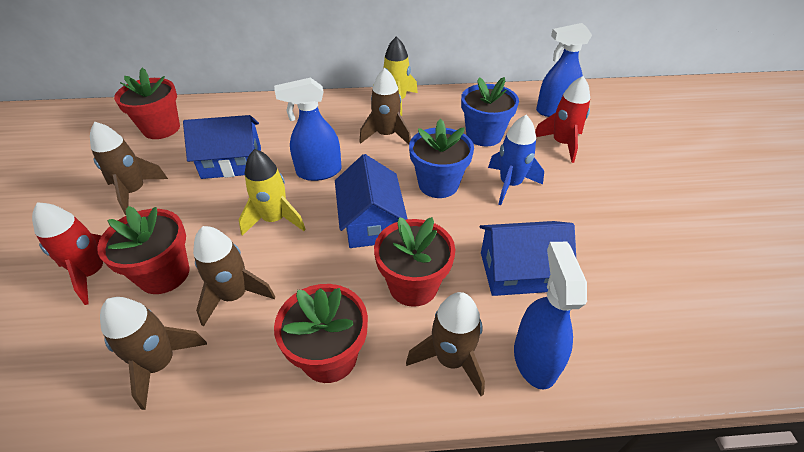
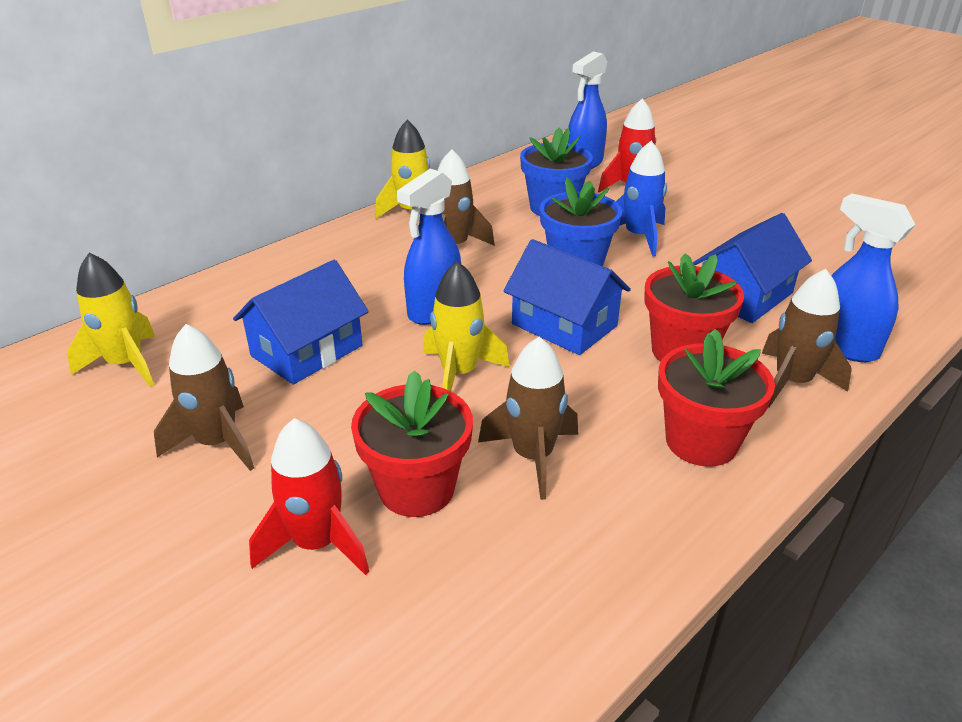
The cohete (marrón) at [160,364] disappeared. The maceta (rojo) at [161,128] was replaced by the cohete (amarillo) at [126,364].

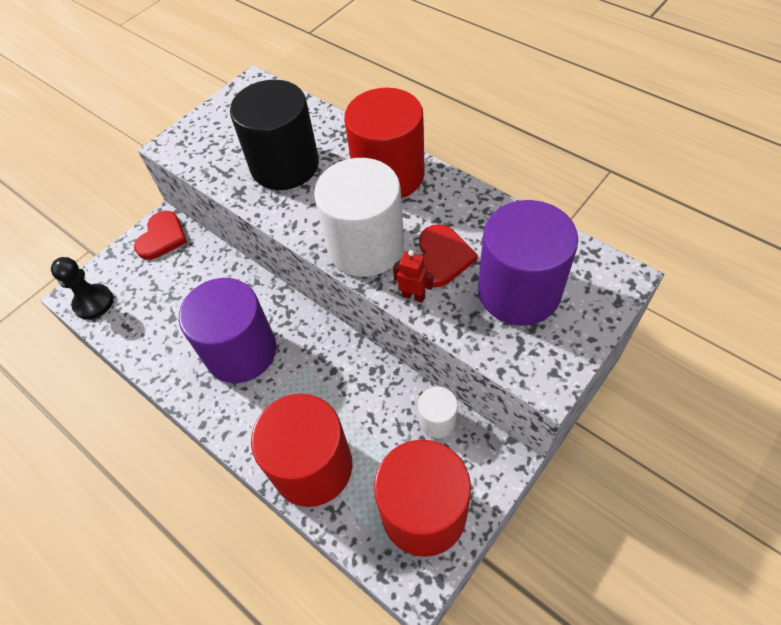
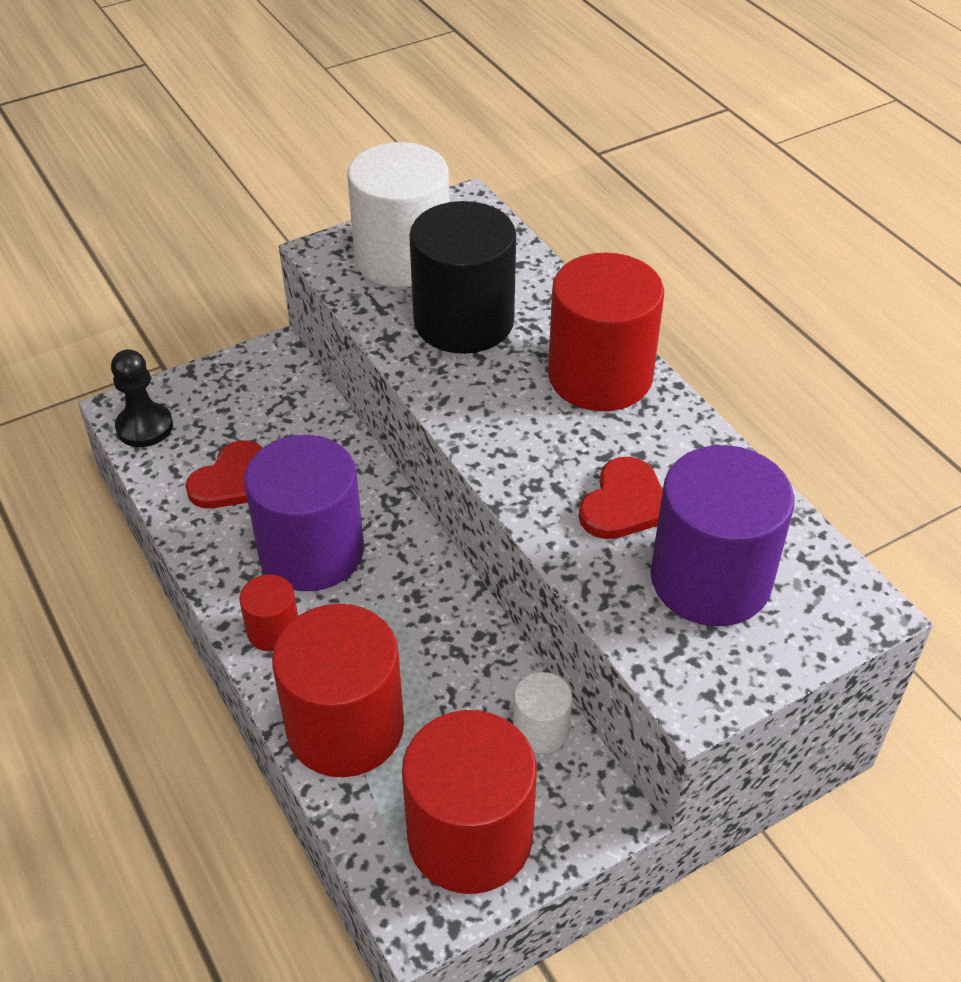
The robot (rojo) at [413,296] disappeared. The cilindro (rojo) at [273,630] appeared. The corazón (rojo) moved from [162,237] to [232,480]. The cilindro (blanco) moved from [366,246] to [402,258].

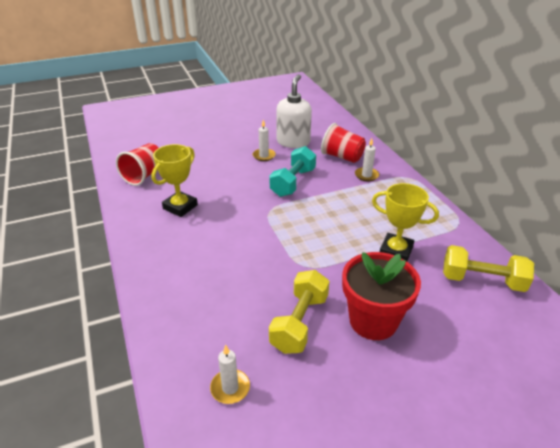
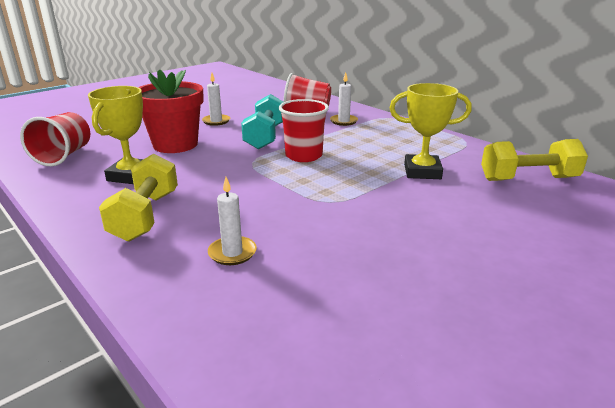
The dispensador de jabón (blanco) at [293,142] disappeared. The vaso (rojo) at [303,156] appeared. The vela (blanco) moved from [230,388] to [232,253]. The mancuerna (amarillo) moved from [299,323] to [145,216]. The maceta (rojo) moved from [373,321] to [175,144].

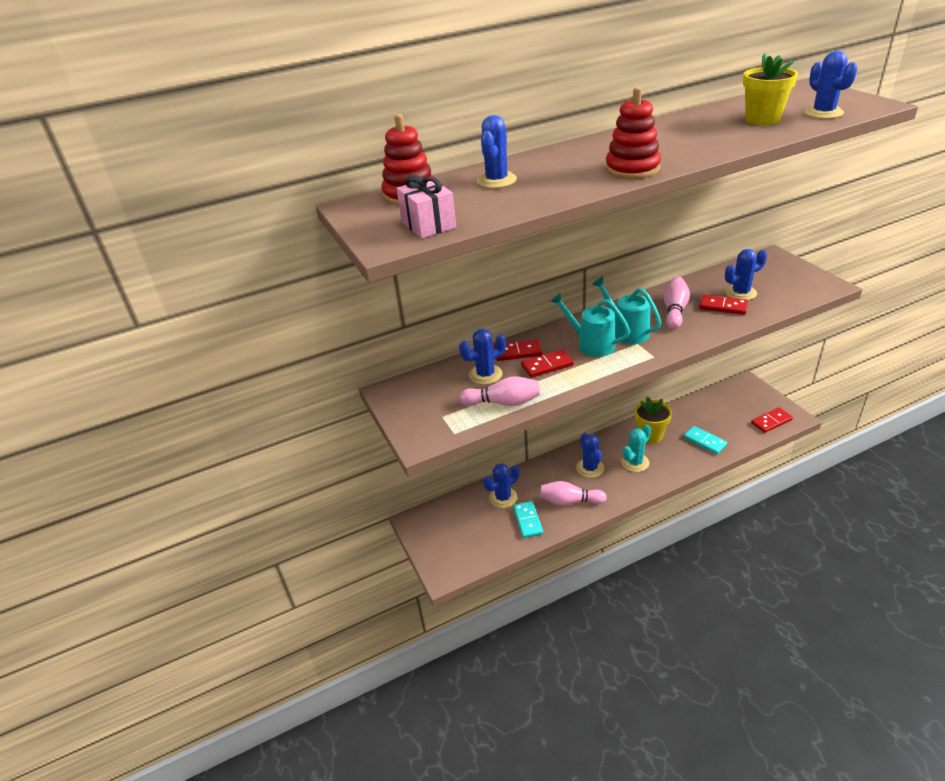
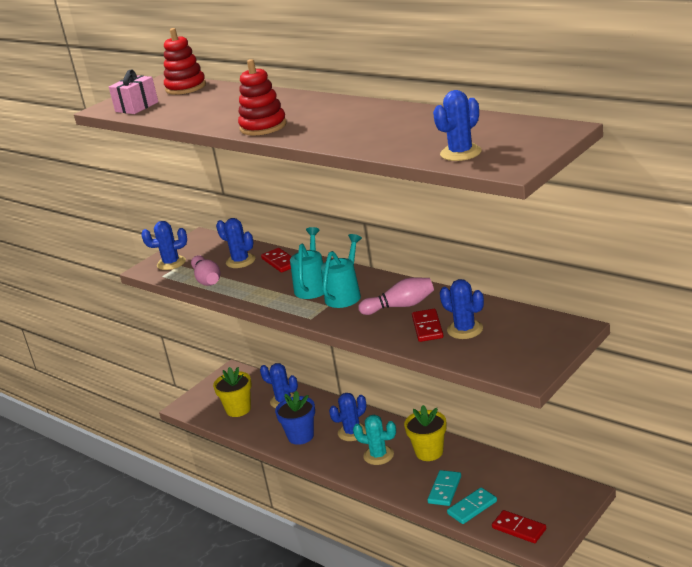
The ficha de dominó (rojo) at [547,365] disappeared. The cactus (azul) moved from [496,180] to [171,263]. The ficha de dominó (turquesa) moved from [528,521] to [472,507]. The maceta (amarillo) moved from [762,119] to [238,409]. The bolo (rosa) at [570,501] was replaced by the maceta (azul) at [300,436].

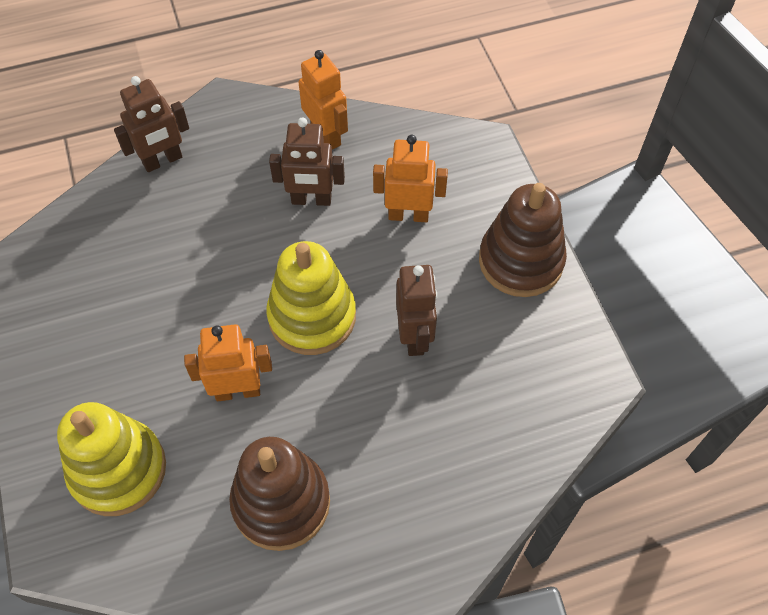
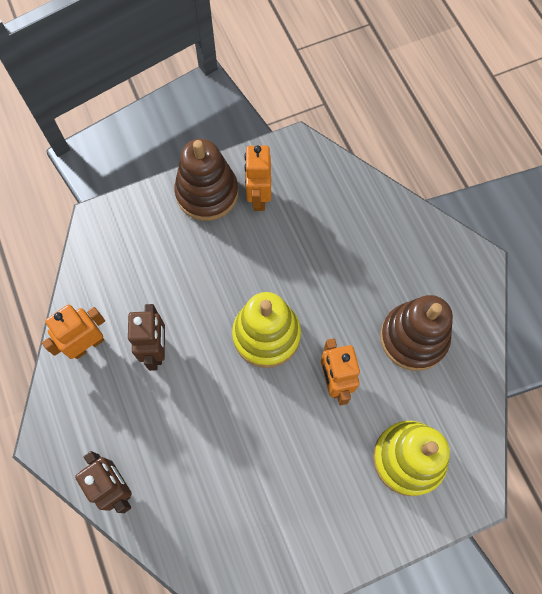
The robot (marrón) at [414,336] disappeared. The robot (naranja) moved from [408,215] to [258,197].

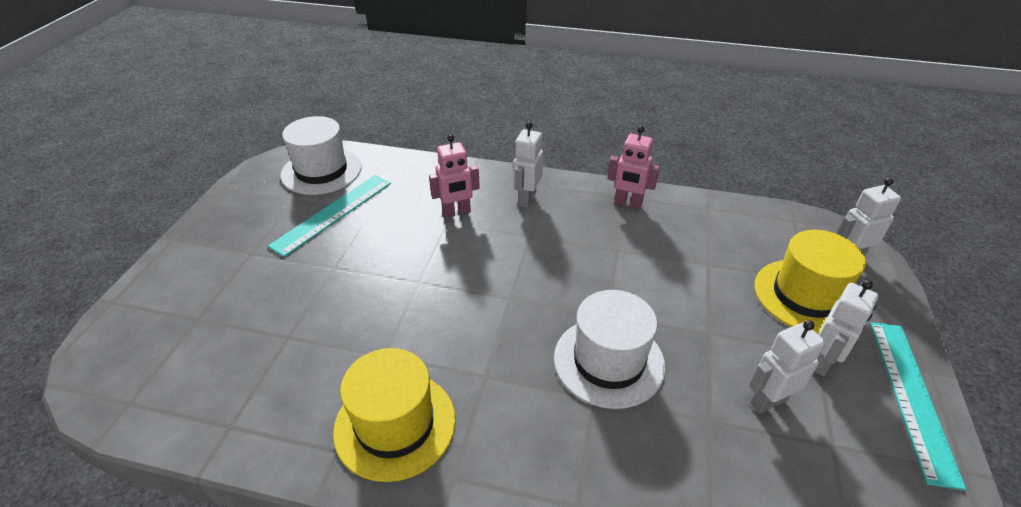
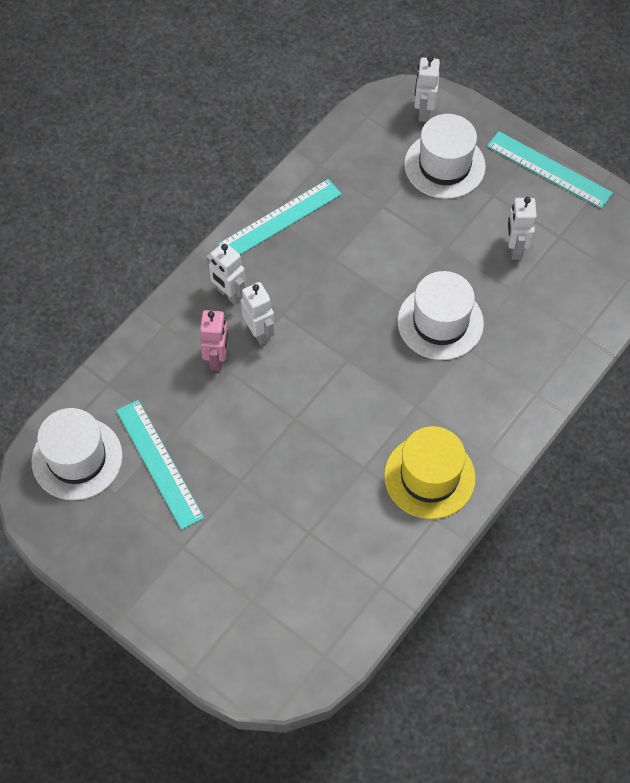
The robot (blanco) moved from [822,362] to [259,333]. The robot (rosa) at [628,203] was replaced by the regla (turquesa) at [280,219]. The sombrero (amarillo) at [805,295] became the sombrero (blanco) at [444,165].

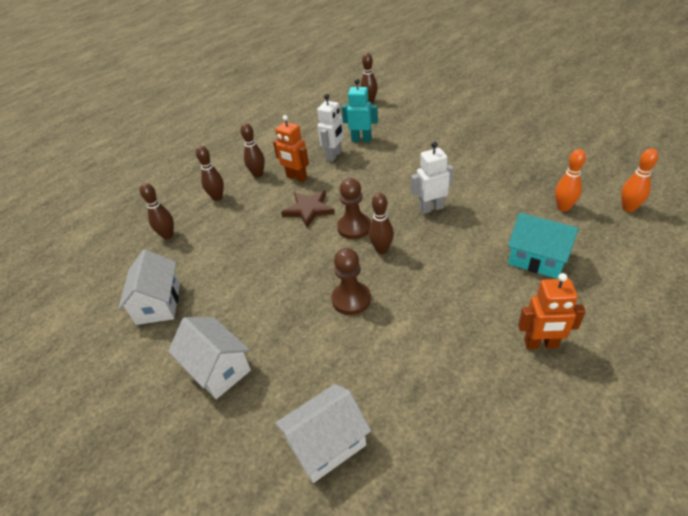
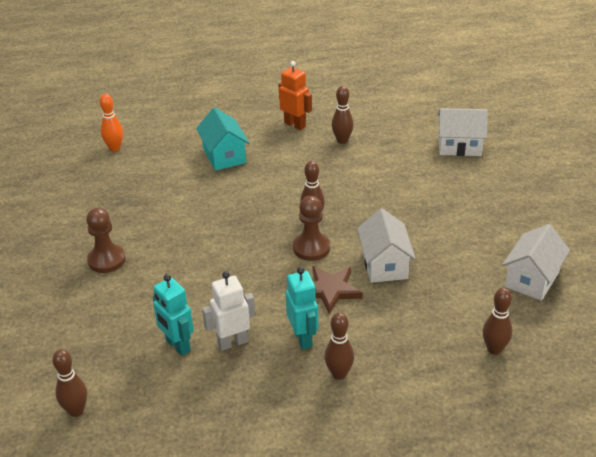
The robot (blanco) at [431,208] disappeared. The bolo (naranja) at [563,207] disappeared. The casa (blanco) moved from [218,369] to [384,264]. The bolo (marrón) moved from [217,197] to [342,140]. The peón (marrón) moved from [351,299] to [106,260]. The robot (naranja) at [296,178] became the robot (turquesa) at [303,338].

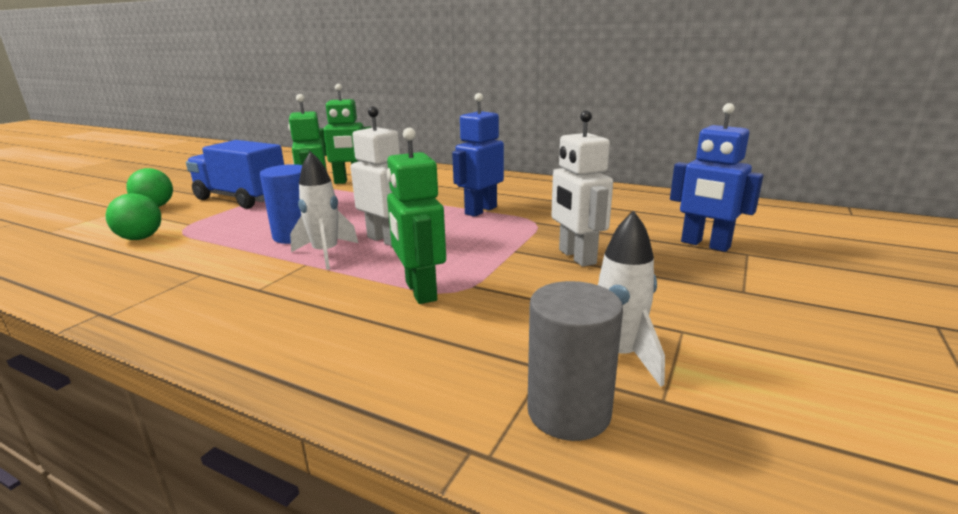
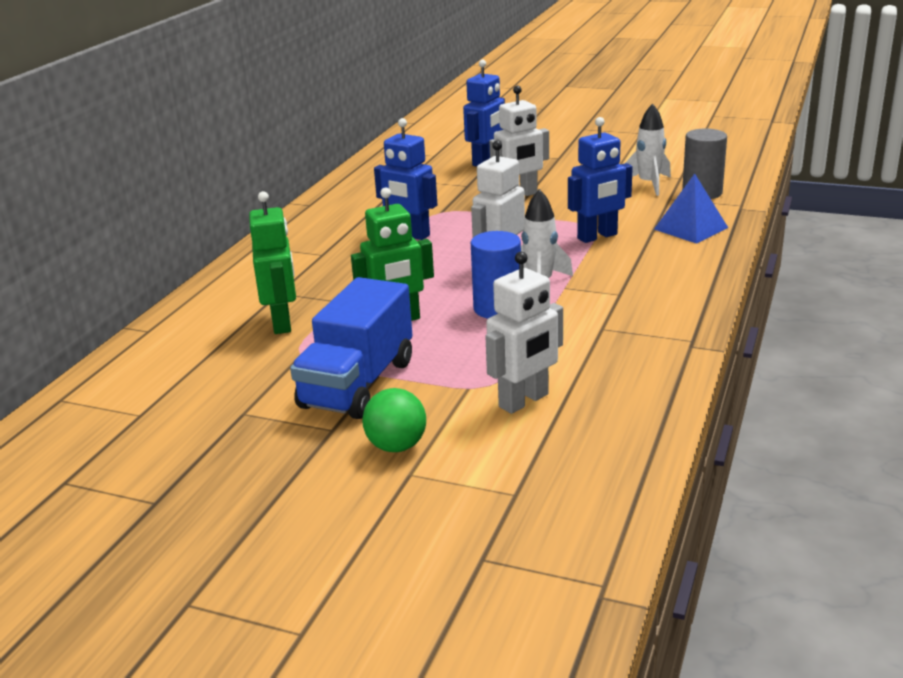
The pirámide (azul) at [691,228] appeared. The pelota (verde) at [140,238] was replaced by the robot (blanco) at [524,401]. The robot (verde) at [420,291] became the robot (azul) at [597,237].

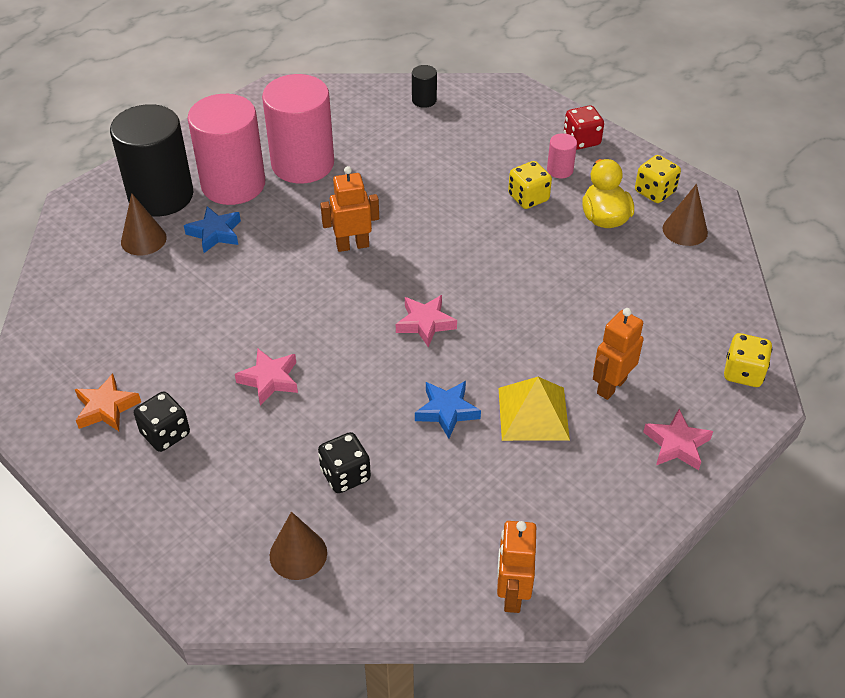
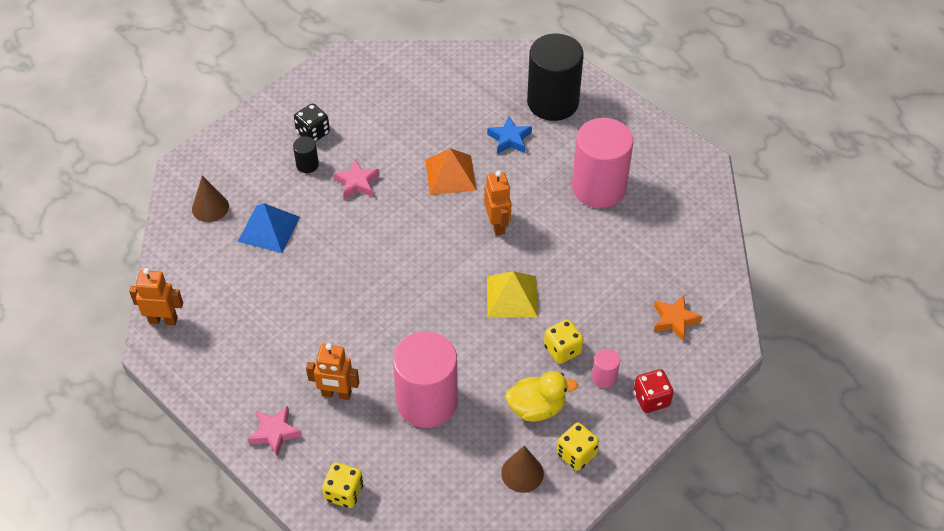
The cono (marrón) at [143,239] disappeared. The estrella (rosa) at [425,323] disappeared. The estrella (azul) at [446,411] disappeared. The pirámide (naranja) at [450,175] appeared. The estrella (naranja) moved from [106,408] to [674,320]. The cilindro (rosa) moved from [233,184] to [427,402]. The cilindro (negro) moved from [424,100] to [307,165]. The pirámide (amarillo) moved from [533,413] to [512,296]. The dado (negro) at [345,475] was replaced by the pirámide (azul) at [269,229]. The robot (naranja) at [611,386] turned 150 degrees clockwise.

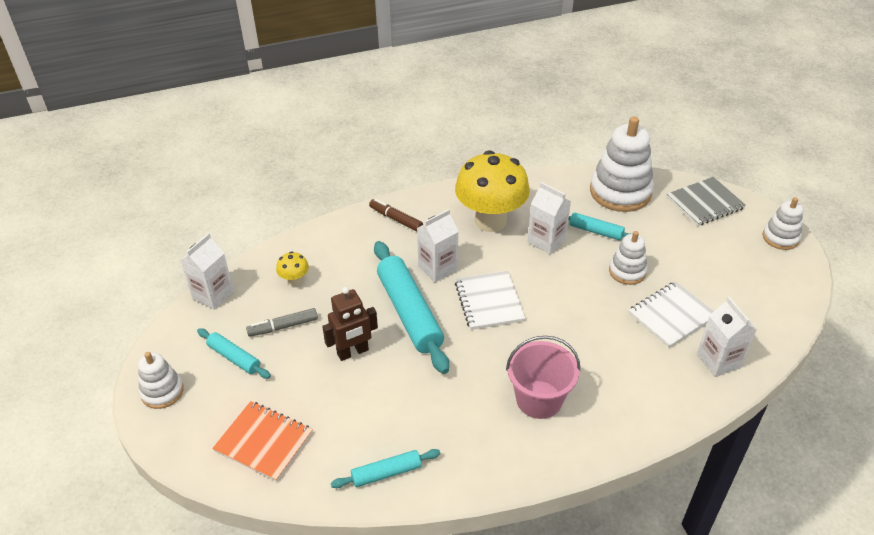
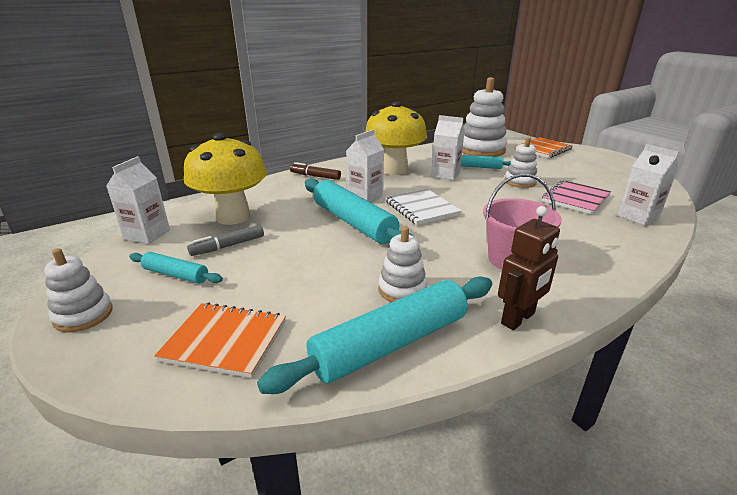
The robot (marrón) moved from [353,352] to [518,319]. The juguete apilable (blanco) moved from [780,237] to [402,290]. The cuaderno (blanco) at [671,315] became the cuaderno (rosa) at [575,198]. The cuaderno (gris) at [705,203] became the cuaderno (naranja) at [543,149]. The seta (amarillo) at [294,281] changed to 2.42 times the size. The rodillo (turquesa) at [386,473] changed to 1.92 times the size.

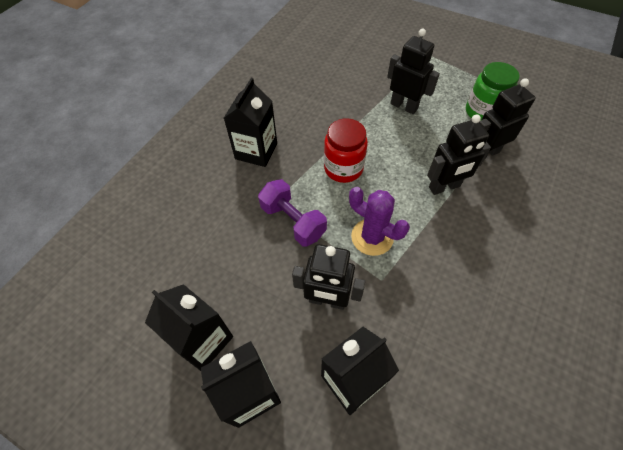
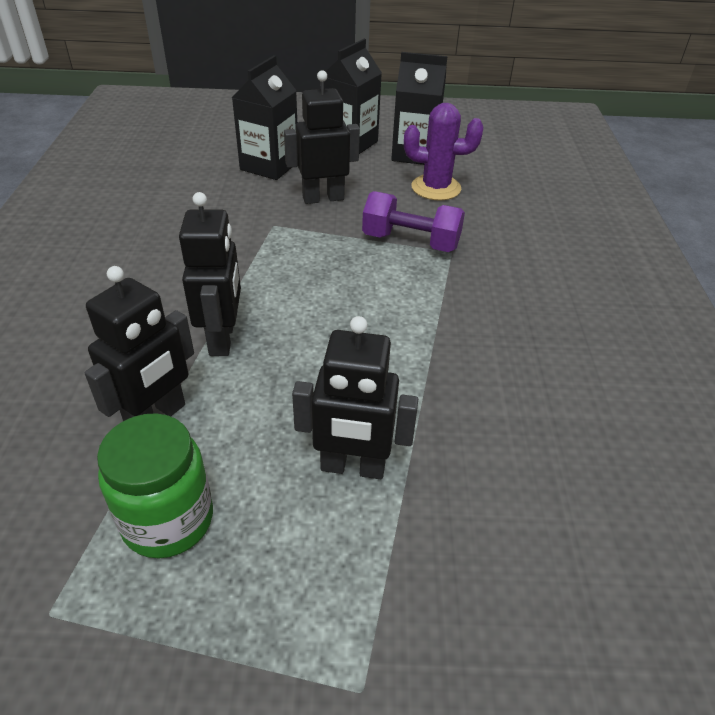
The cartón de leche (negro) at [256,151] disappeared. The tarro (rojo) at [343,168] disappeared. The cactus (morado) moved from [372,237] to [436,188]. The robot (negro) at [444,187] turned 135 degrees clockwise.

